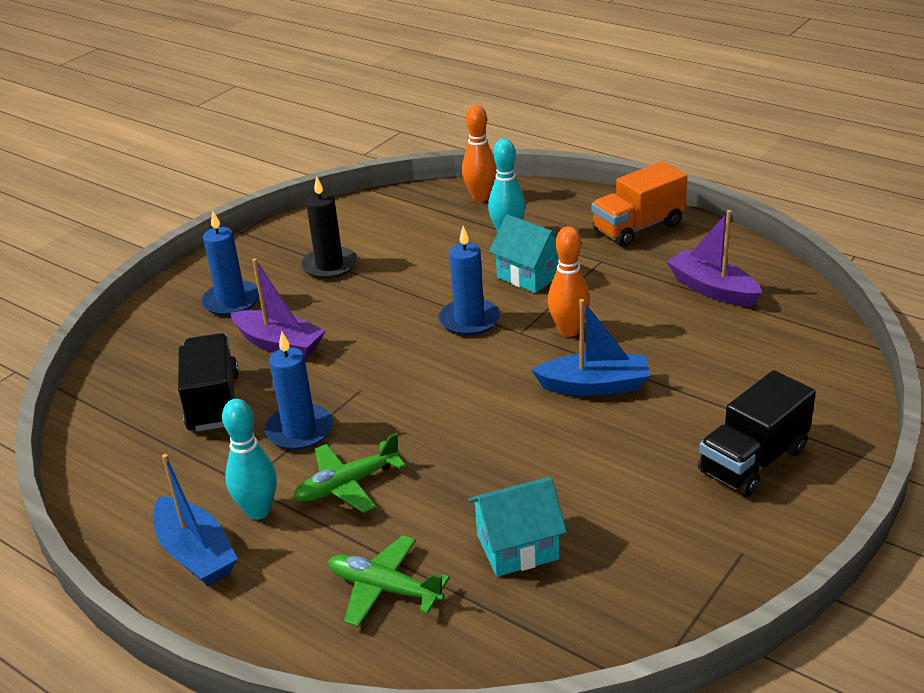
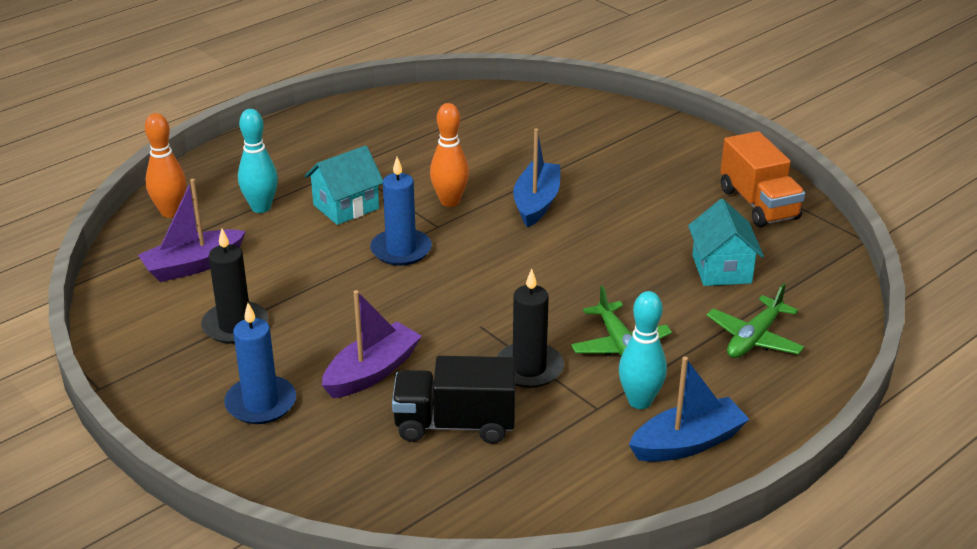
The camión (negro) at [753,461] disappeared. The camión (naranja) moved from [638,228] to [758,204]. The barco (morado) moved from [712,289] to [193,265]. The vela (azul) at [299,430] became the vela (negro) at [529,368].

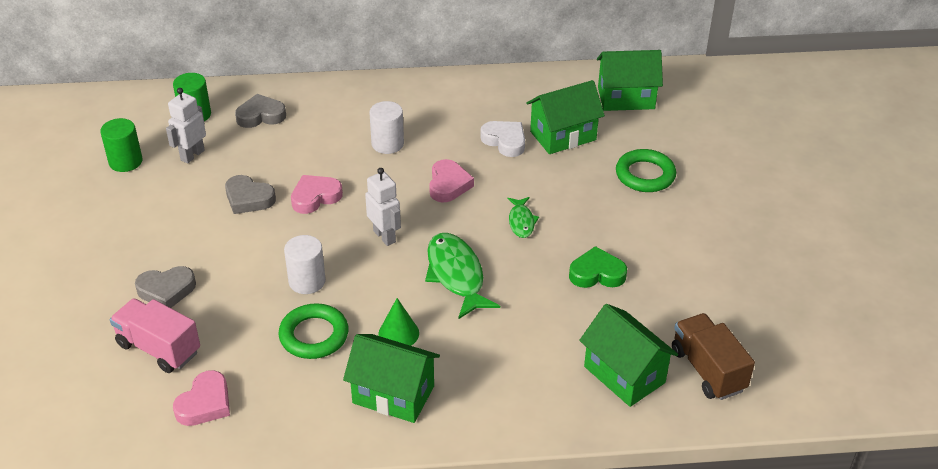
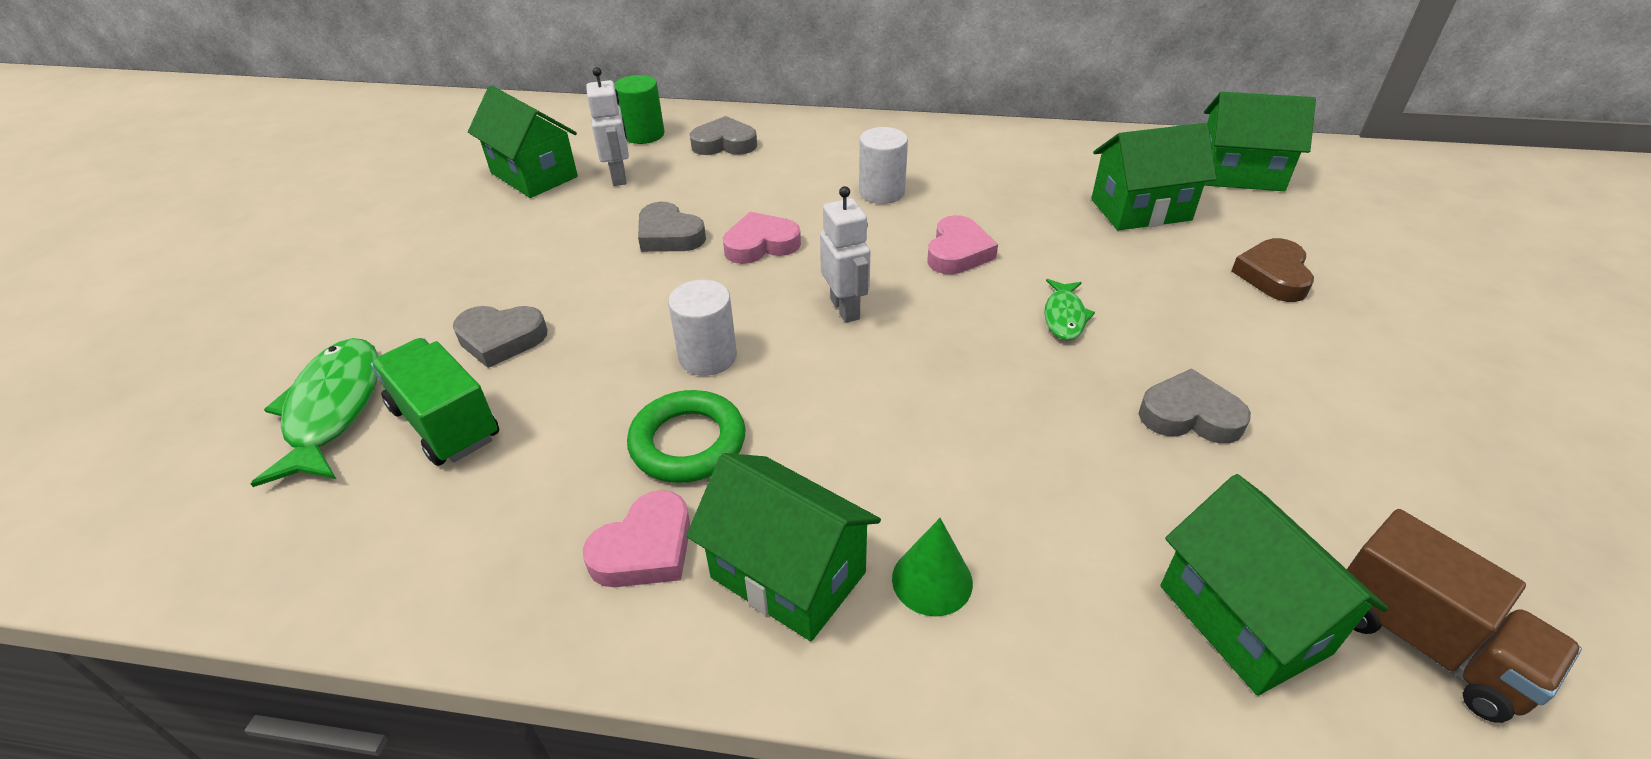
The corazón (blanco) at [505,141] disappeared. The corazón (rosa) moved from [205,403] to [645,549]. The cono (verde) moved from [398,333] to [932,580]. The pez (verde) moved from [456,275] to [333,410]. The cilindro (verde) at [125,161] was replaced by the casa (verde) at [534,175]. The anillo (verde) at [645,175] was replaced by the corazón (marrón) at [1273,275]. The camión (rosa) at [158,348] became the camión (verde) at [445,423]. The corazón (verde) at [597,273] became the corazón (gris) at [1189,415]. The robot (blanco) at [192,155] turned 120 degrees clockwise. The camión (marrón) at [707,370] turned 150 degrees clockwise.

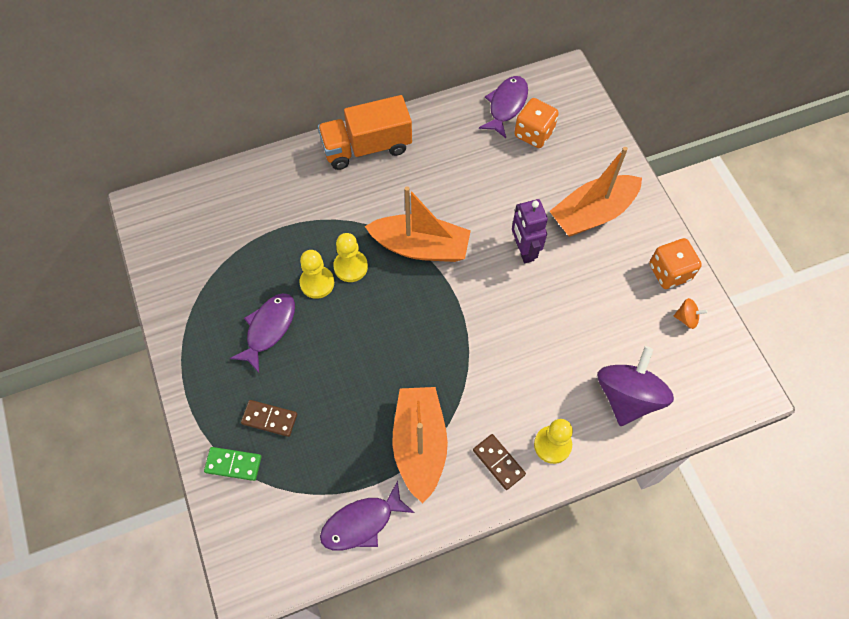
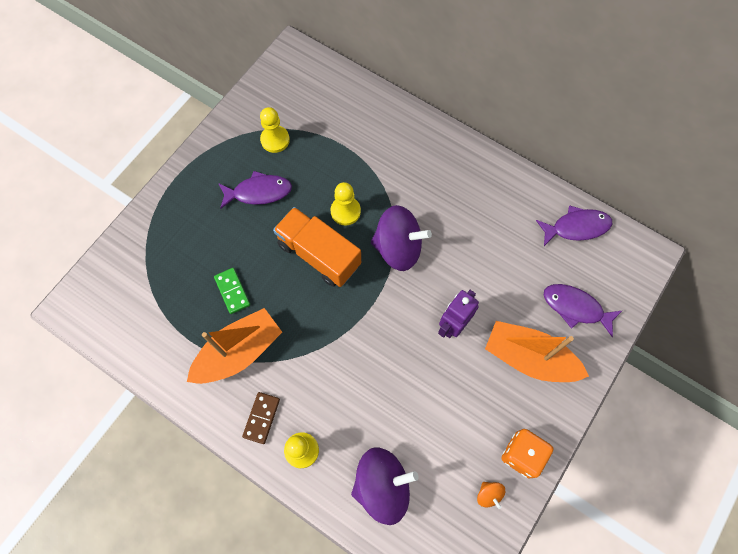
The ficha de dominó (marrón) at [269,419] disappeared. The dado (naranja) at [534,133] disappeared. The ficha de dominó (verde) moved from [233,464] to [232,291]. The peón (amarillo) moved from [317,283] to [275,140]. The camión (naranja) moved from [366,147] to [319,254]. The pez (morado) moved from [362,523] to [575,308]. The barco (naranja) at [420,247] was replaced by the peonza (morado) at [398,248].

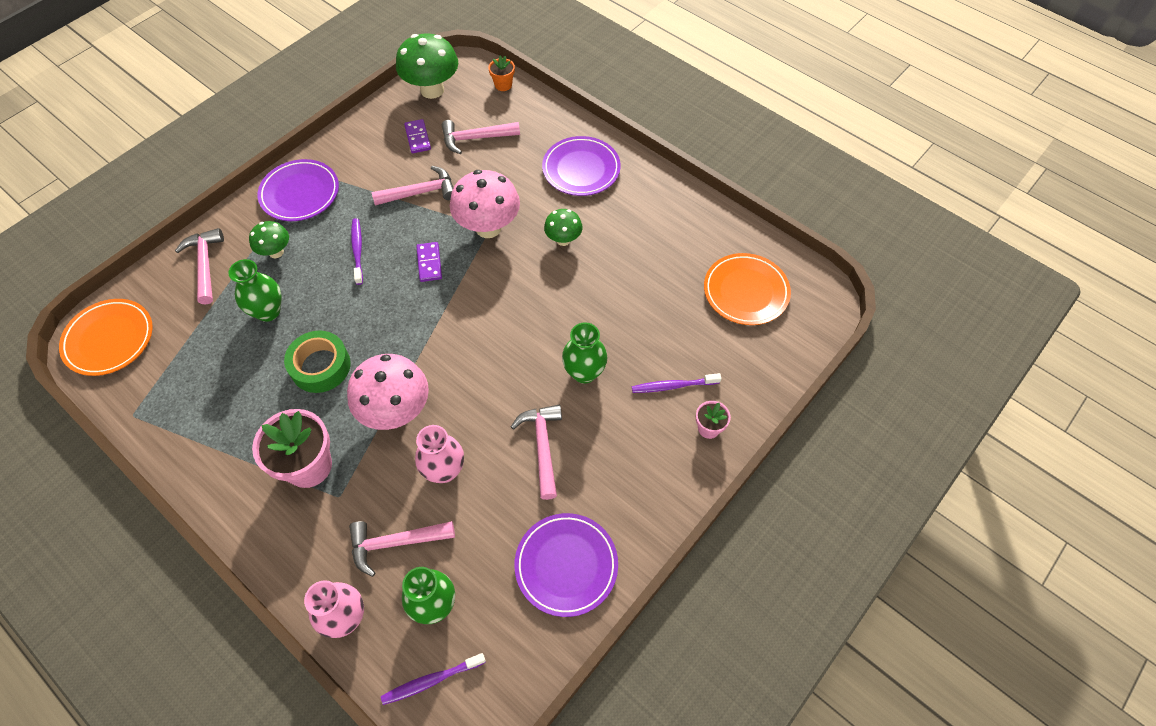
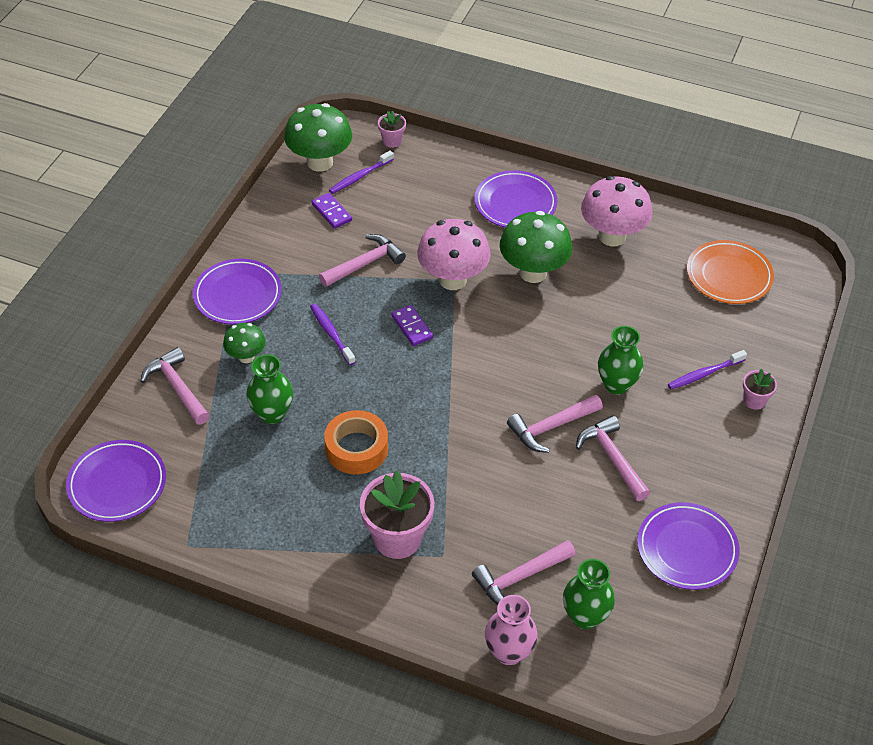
The florero (rosa) at [444,470] disappeared. The seta (rosa) moved from [396,411] to [612,236]. The cepillo de dientes (morado) moved from [431,680] to [360,176]. The martillo (rosa) moved from [475,138] to [551,427]. The plato (naranja) at [109,339] became the plato (morado) at [117,484]. The cinta adhesiva (verde) at [320,366] became the cinta adhesiva (naranja) at [356,448]. The maceta (naranja) at [503,85] became the maceta (rosa) at [392,141]. The seta (verde) at [563,240] changed to 1.81 times the size.

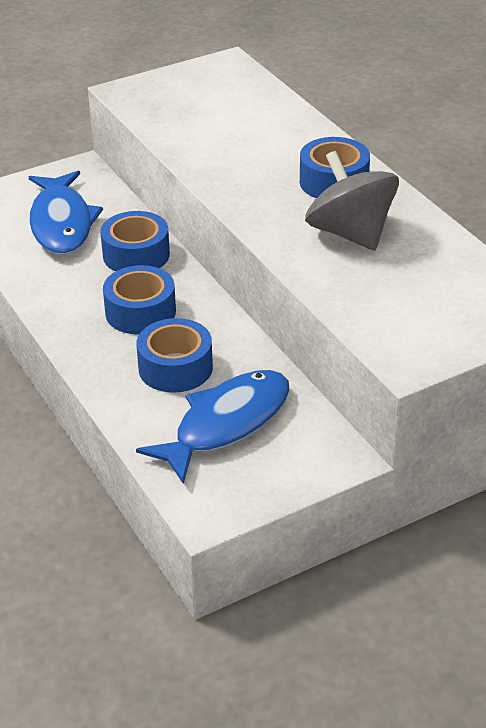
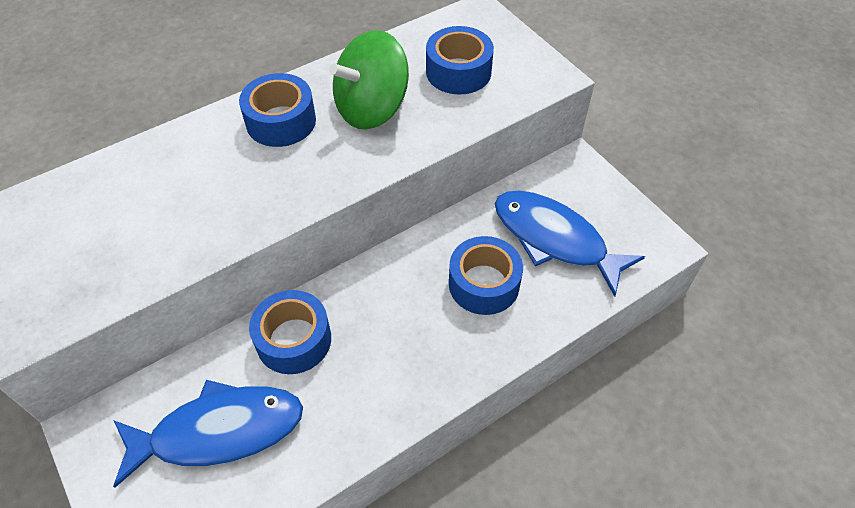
The cinta adhesiva (azul) moved from [140,312] to [458,72]. The peonza (gris) at [350,233] became the peonza (verde) at [372,109].

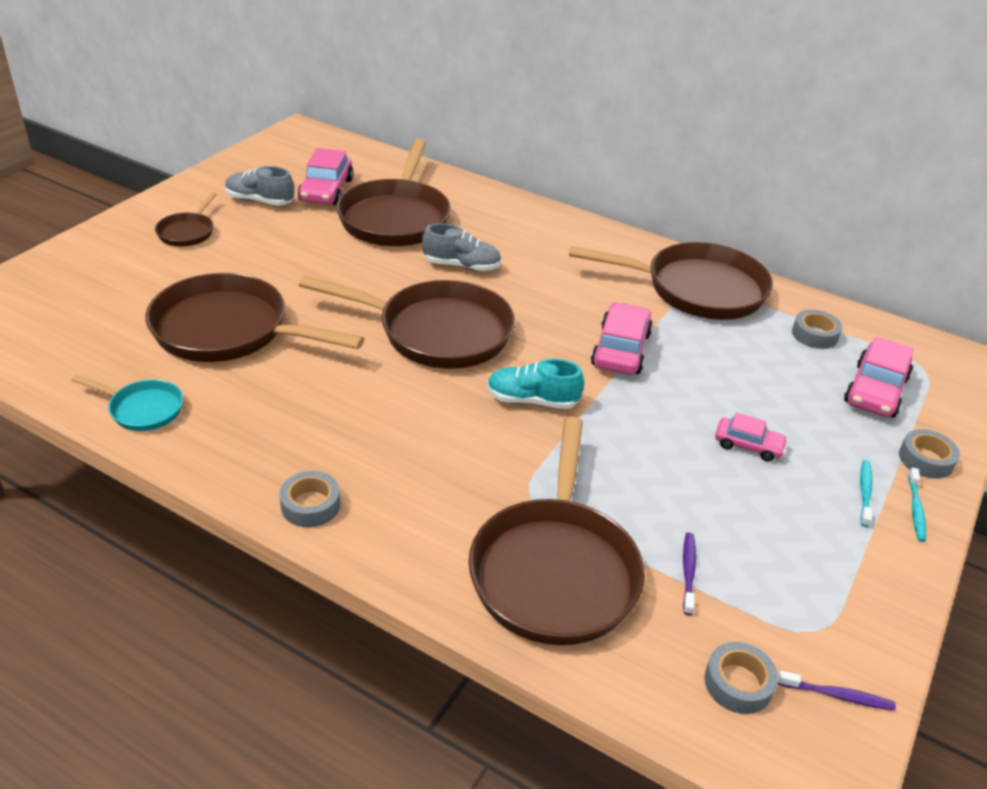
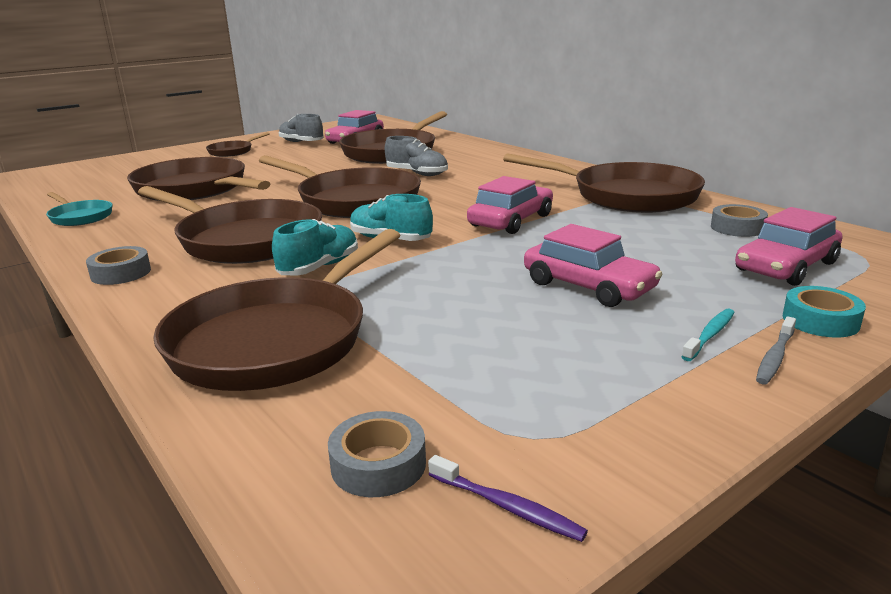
The cepillo de dientes (morado) at [688,572] disappeared. The sartén (marrón) at [245,240] appeared. The zapato (turquesa) at [319,267] appeared. The cinta adhesiva (gris) at [926,459] became the cinta adhesiva (turquesa) at [820,321]. The cepillo de dientes (turquesa) at [915,509] became the cepillo de dientes (gris) at [775,357]. The coche (rosa) at [748,445] changed to 1.65 times the size.

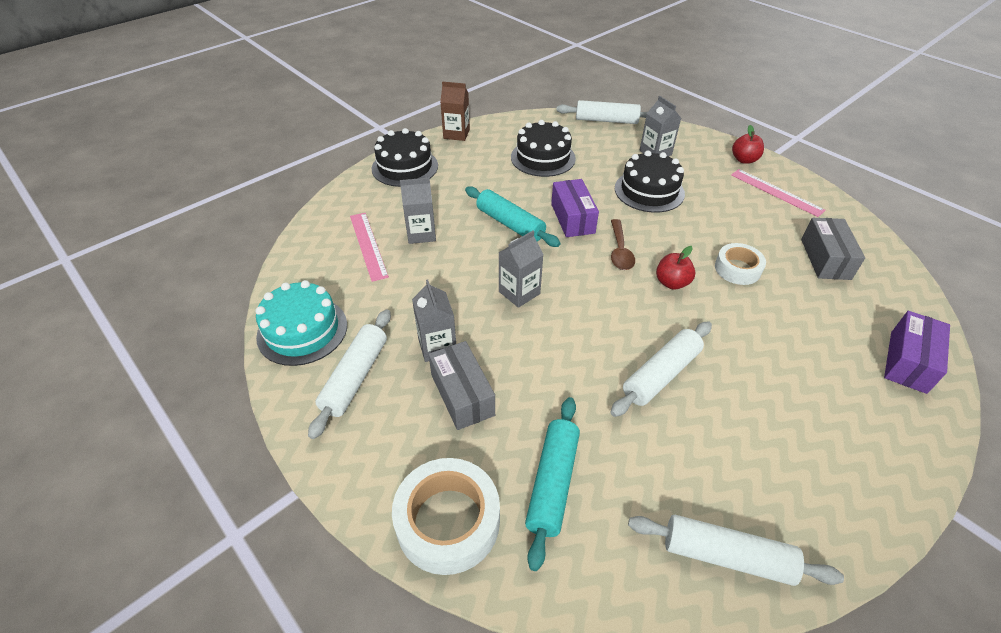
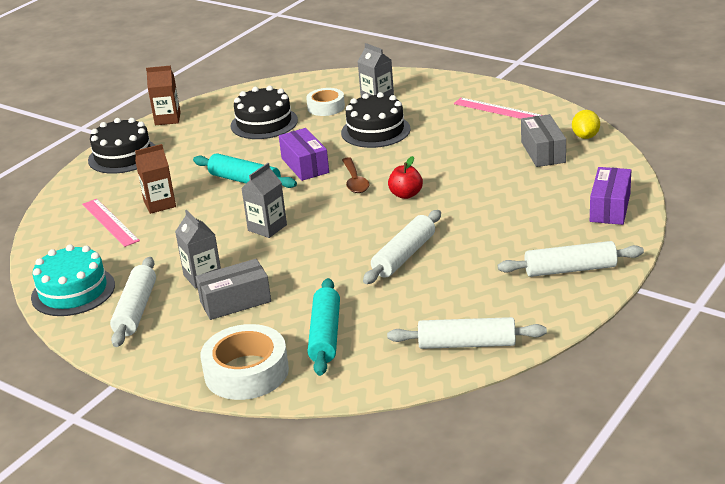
The manzana (rojo) at [744,160] disappeared. The limón (amarillo) at [585,136] appeared. The rodillo (blanco) moved from [606,120] to [570,269]. The cinta adhesiva (blanco) moved from [737,269] to [326,107]. The cartón de leche (gris) at [421,234] became the cartón de leche (marrón) at [159,204]. The caja (gris) at [462,394] turned 75 degrees counterclockwise.

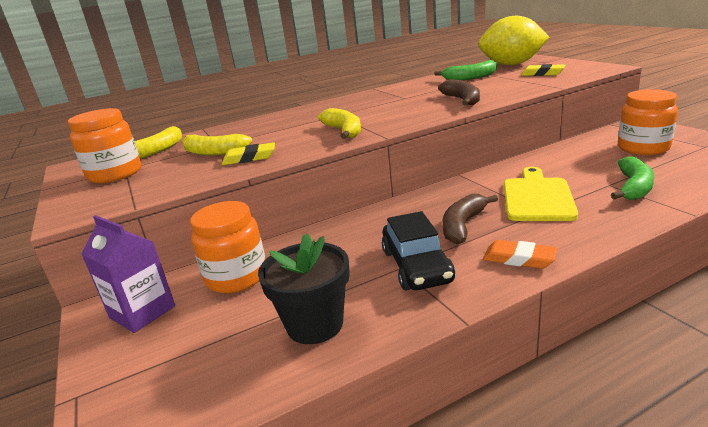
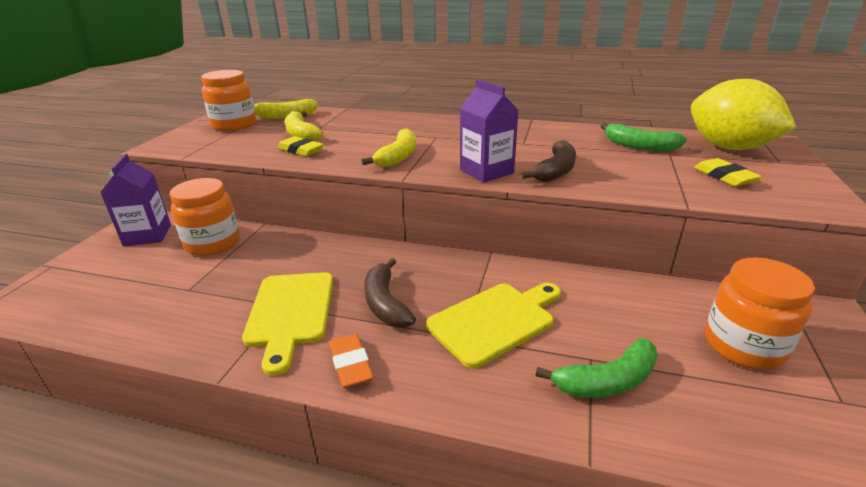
The maceta (negro) at [315,324] disappeared. The cartón de leche (morado) at [486,171] appeared. The coche (negro) at [417,266] was replaced by the tabla de cortar (amarillo) at [290,313]. The plátano (marrón) at [463,225] turned 90 degrees counterclockwise.

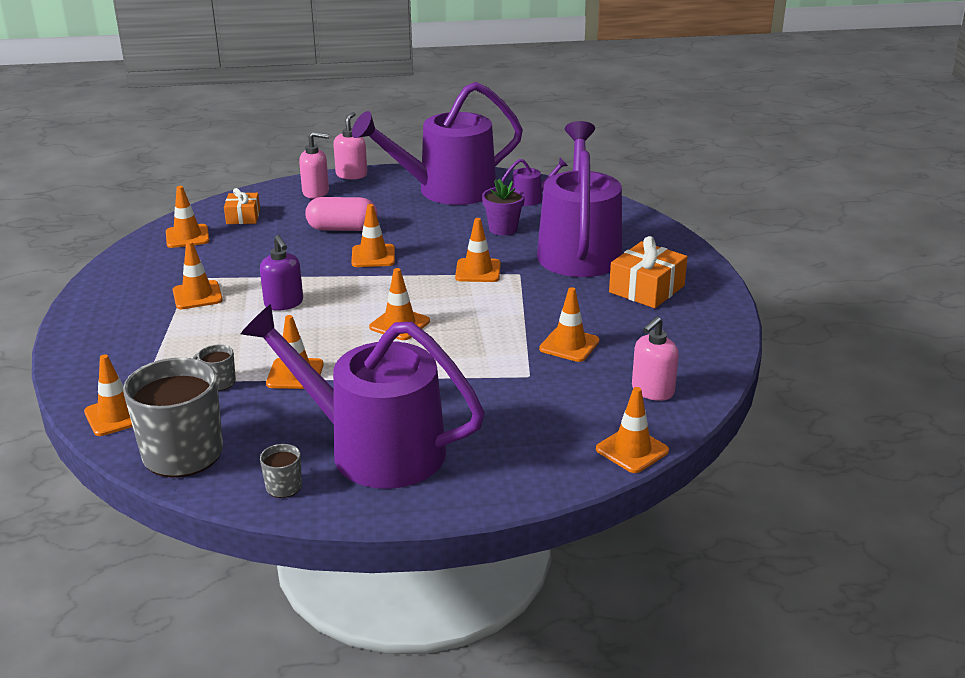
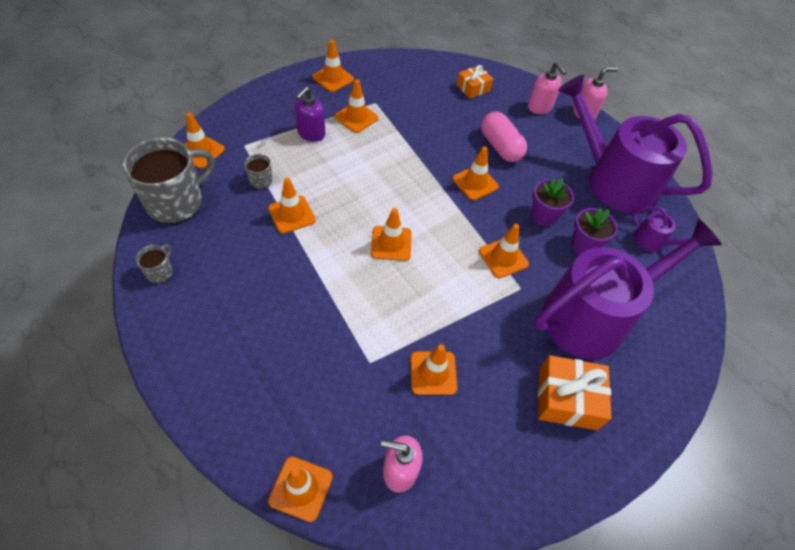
The regadera (morado) at [375,448] disappeared. The maceta (morado) at [543,216] appeared. The cono de tráfico (naranja) moved from [187,236] to [333,78]. The dispensador de jabón (morado) moved from [284,303] to [311,134].

